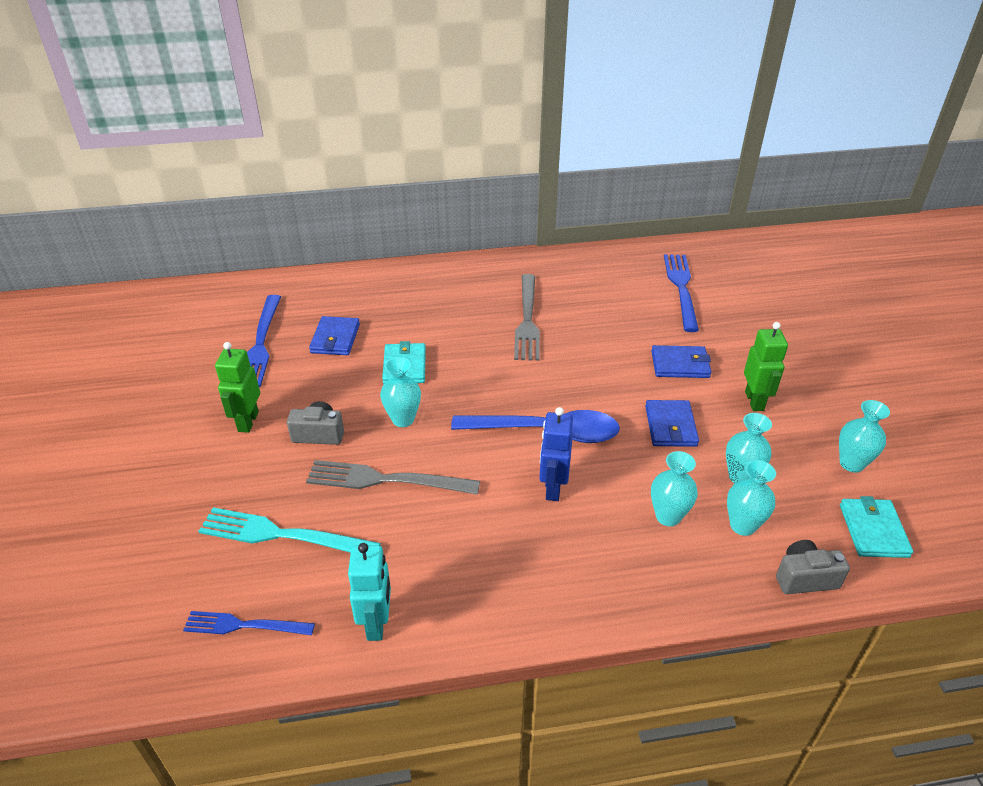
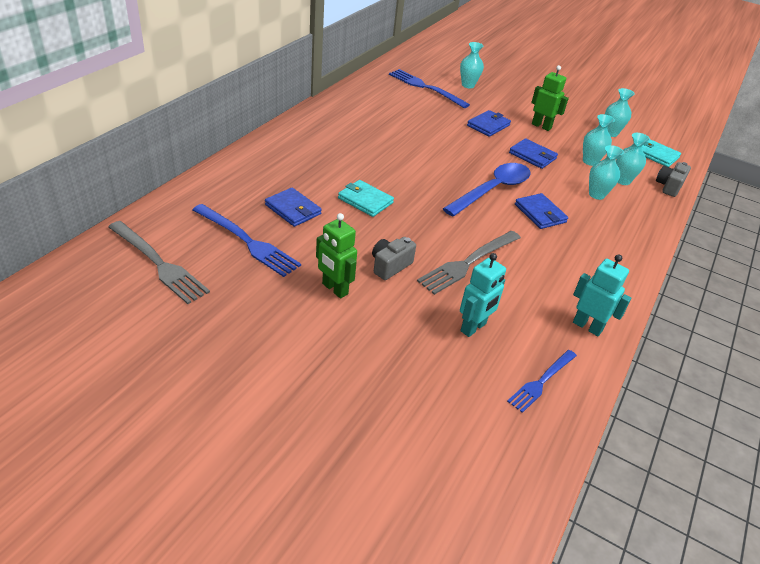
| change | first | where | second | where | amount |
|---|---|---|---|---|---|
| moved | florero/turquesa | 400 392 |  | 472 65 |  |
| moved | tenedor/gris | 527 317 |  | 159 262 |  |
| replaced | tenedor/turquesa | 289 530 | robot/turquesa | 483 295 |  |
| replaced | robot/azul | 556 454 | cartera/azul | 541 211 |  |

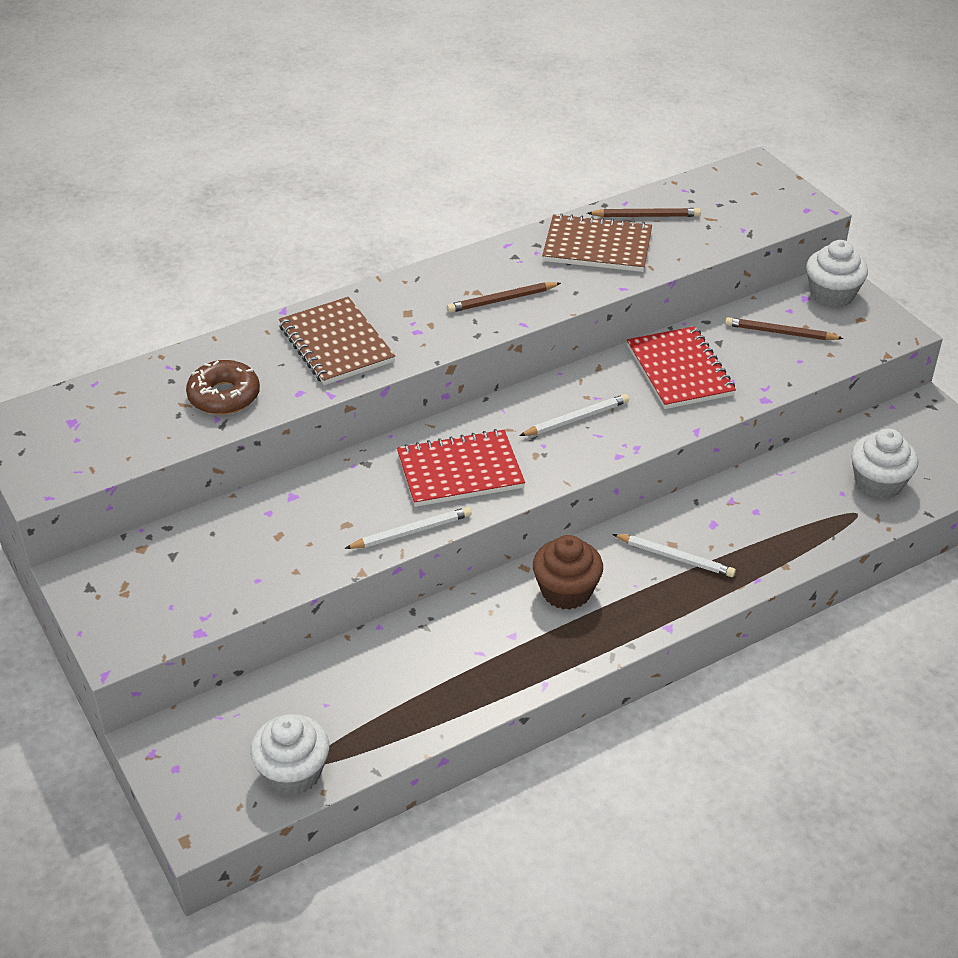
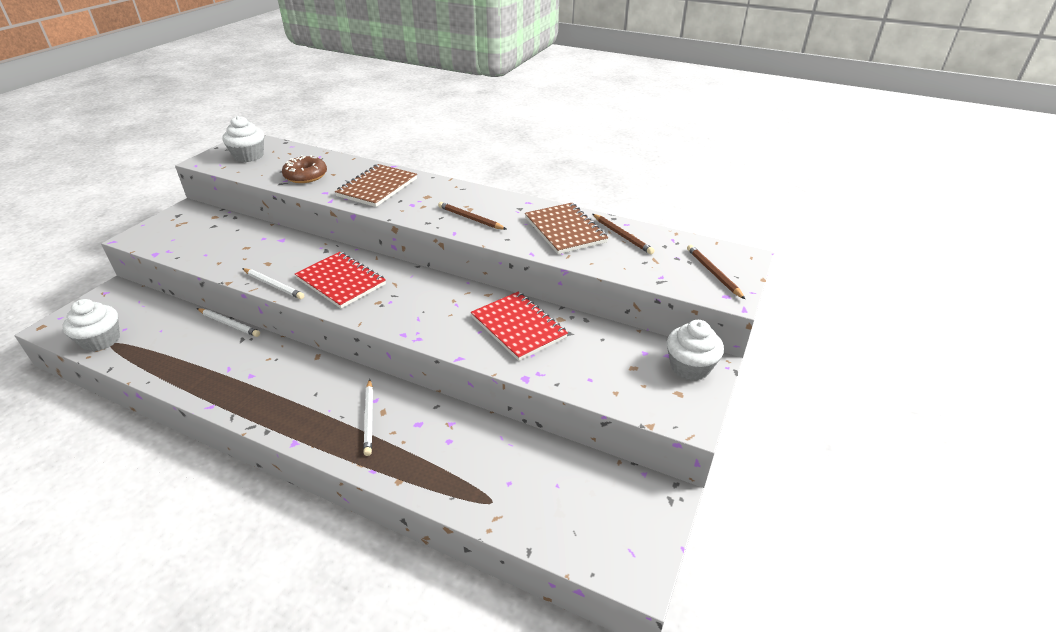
| change | first | where | second | where | amount |
|---|---|---|---|---|---|
| removed | magdalena/marrón | 568 572 |  |  |  |
| moved | lápiz/blanco | 574 415 |  | 228 322 |  |
| moved | lápiz/marrón | 784 328 |  | 716 272 |  |
| moved | magdalena/blanco | 884 464 |  | 243 139 |  |
| turned | cuaderno/rojo | 681 367 |  | 519 326 | 75 degrees counterclockwise |

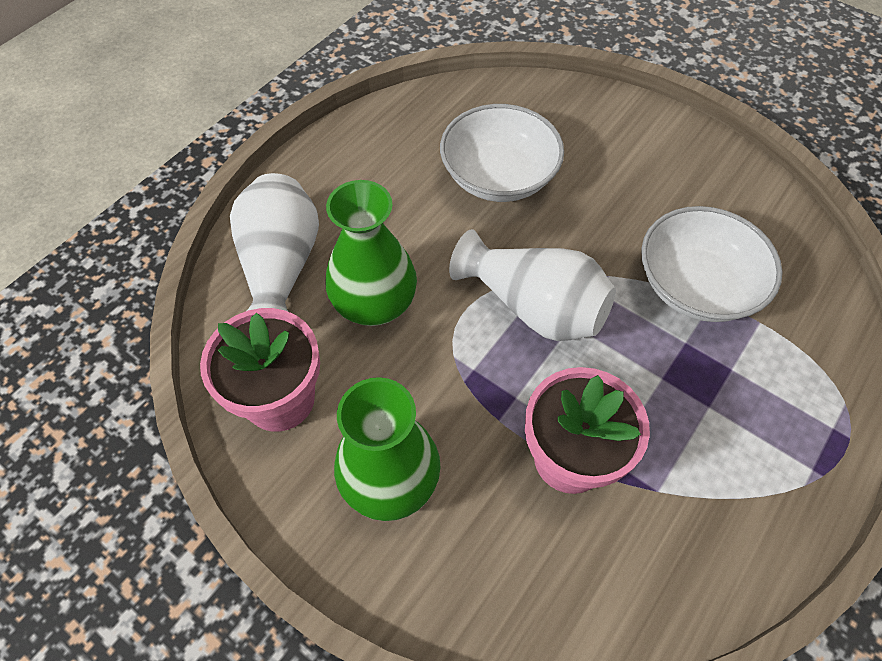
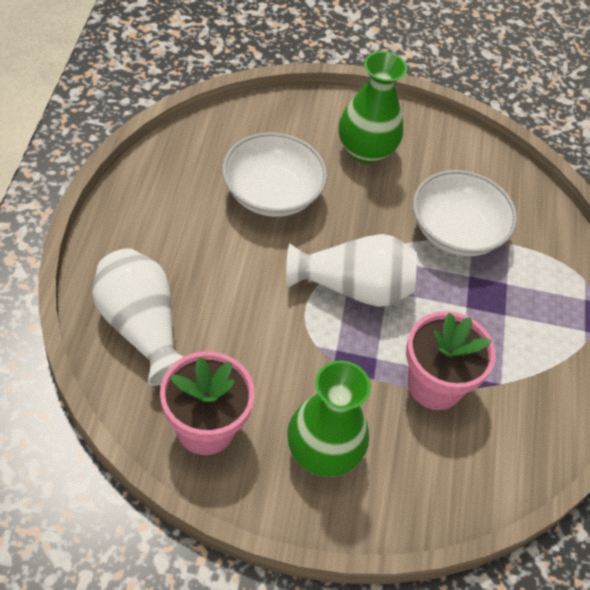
| change | first | where | second | where | amount |
|---|---|---|---|---|---|
| moved | florero/verde | 371 253 |  | 373 107 |  |

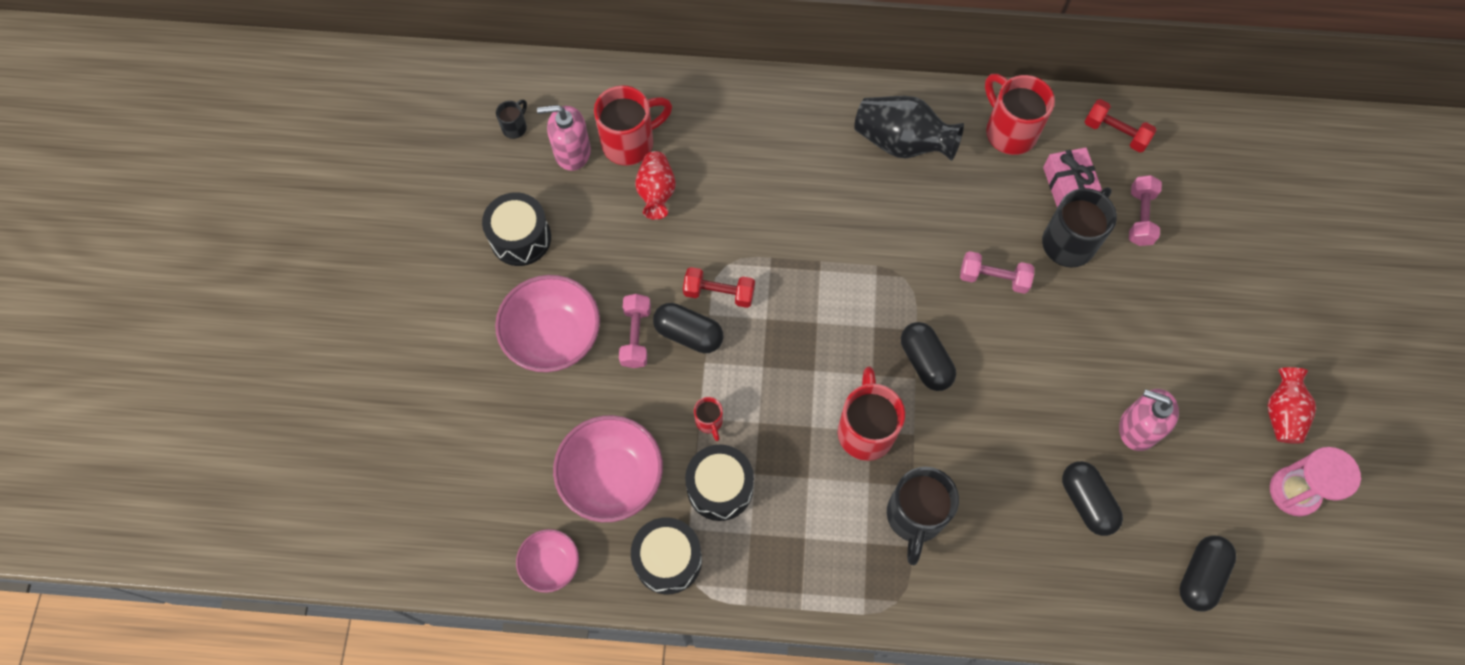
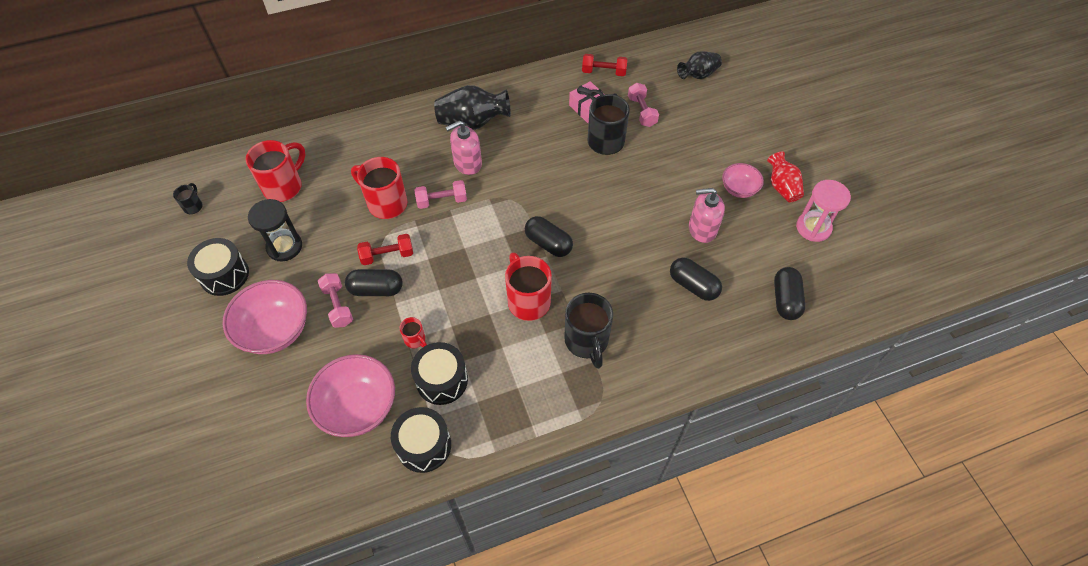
| change | first | where | second | where | amount |
|---|---|---|---|---|---|
| removed | florero/rojo | 655 185 |  |  |  |
| added |  |  | reloj de arena/negro | 275 230 |  |
| added |  |  | florero/negro | 699 65 |  |
| moved | cuenco/rosa | 547 561 |  | 743 180 |  |
| moved | dispensador de jabón/rosa | 564 138 |  | 463 147 |  |
| moved | mancuerna/rosa | 997 272 |  | 441 194 |  |
| moved | taza/rojo | 1020 114 |  | 379 188 |  |

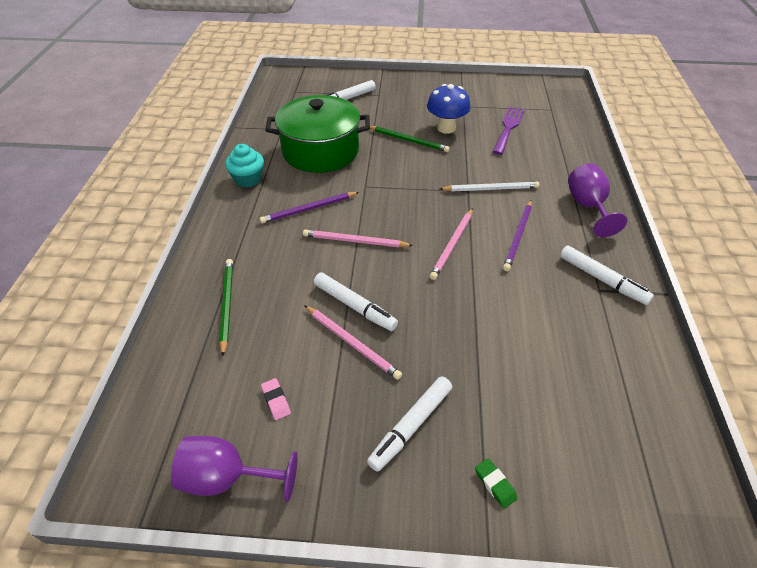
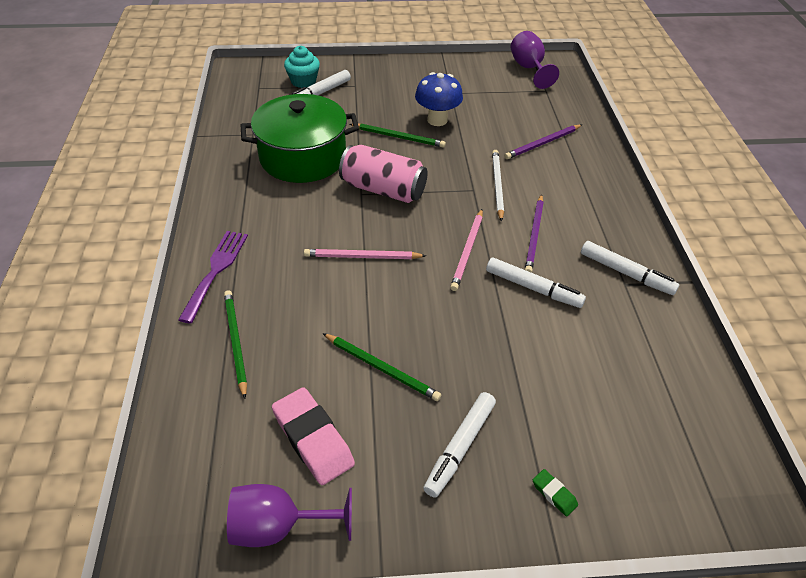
| change | first | where | second | where | amount |
|---|---|---|---|---|---|
| added |  |  | lata/rosa | 383 174 |  |
| moved | magdalena/turquesa | 244 166 |  | 302 67 |  |
| moved | lápiz/morado | 309 208 |  | 543 142 |  |
| moved | rotulador/blanco | 356 301 |  | 536 283 |  |
| moved | tenedor/morado | 509 130 |  | 213 277 |  |
| moved | copa/morado | 597 200 |  | 535 60 |  |
| recoloured | lápiz/rosa | 353 342 | lápiz/verde | 381 367 |  |
| turned | lápiz/blanco | 490 187 |  | 498 186 | 75 degrees counterclockwise |
| resized | goma de borrar/rosa | 276 399 |  | 313 436 | x2.20 |

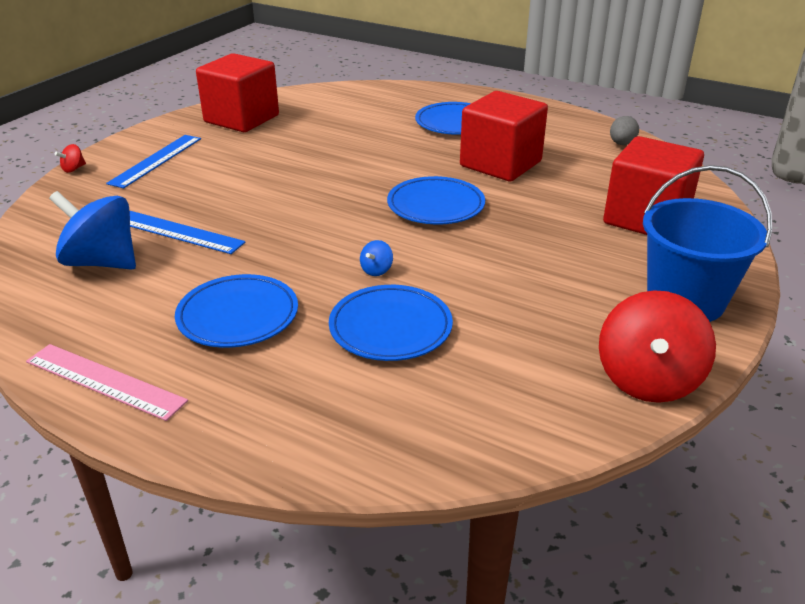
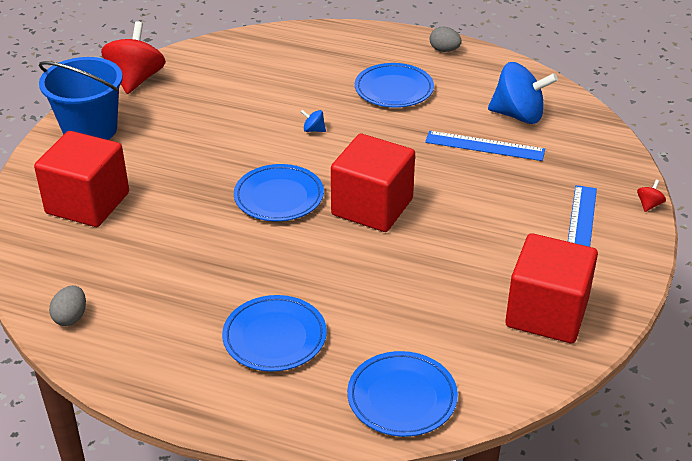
| change | first | where | second | where | amount |
|---|---|---|---|---|---|
| moved | plato/azul | 391 323 |  | 402 394 |  |
| moved | cubo/rojo | 504 136 |  | 373 183 |  |
| replaced | regla/rosa | 107 382 | huevo/gris | 446 39 |  |
| turned | peonza/azul | 376 258 |  | 313 121 | 90 degrees counterclockwise |

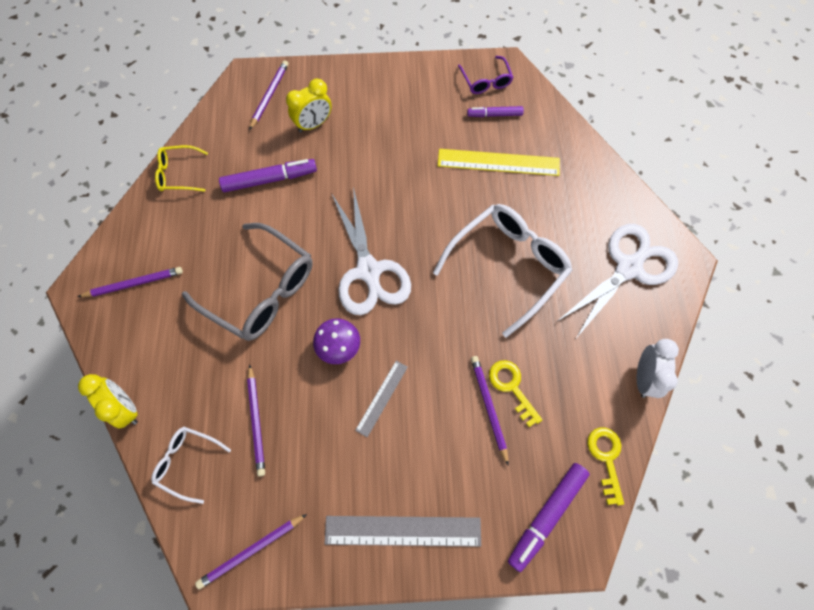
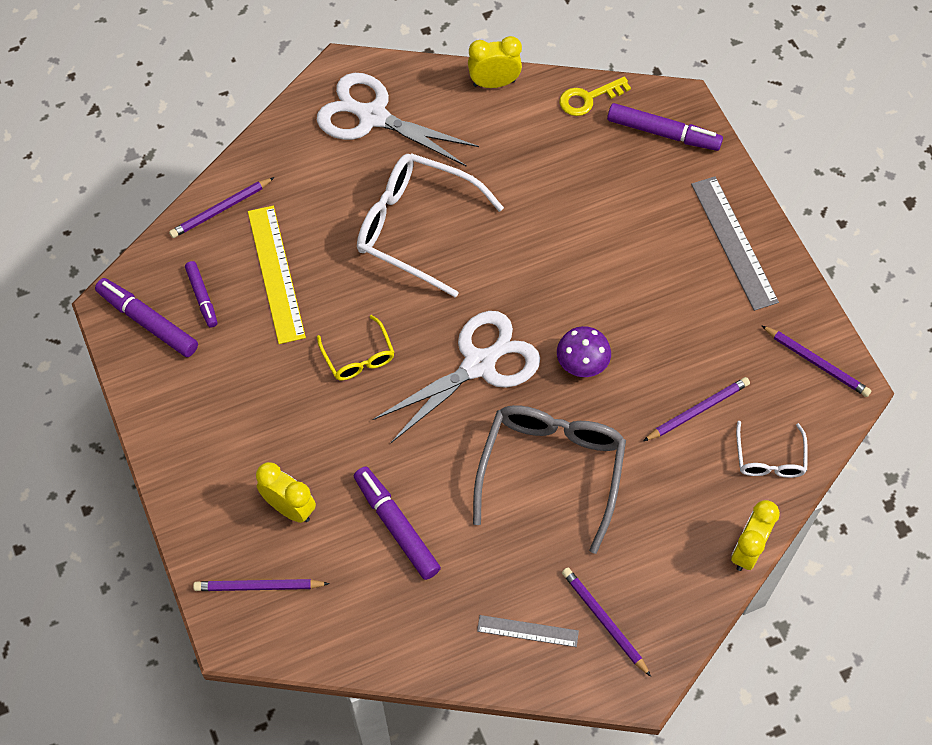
| change | first | where | second | where | amount |
|---|---|---|---|---|---|
| removed | llave/amarillo | 515 393 |  |  |  |
| moved | gafas/amarillo | 181 168 |  | 356 347 |  |
| moved | regla/gris | 381 399 |  | 528 631 |  |
| moved | lápiz/morado | 489 410 |  | 222 207 |  |
| replaced | gafas/morado | 485 75 | rotulador/morado | 146 317 |  |
| recoloured | despertador/blanco | 658 368 | despertador/amarillo | 495 62 |  |

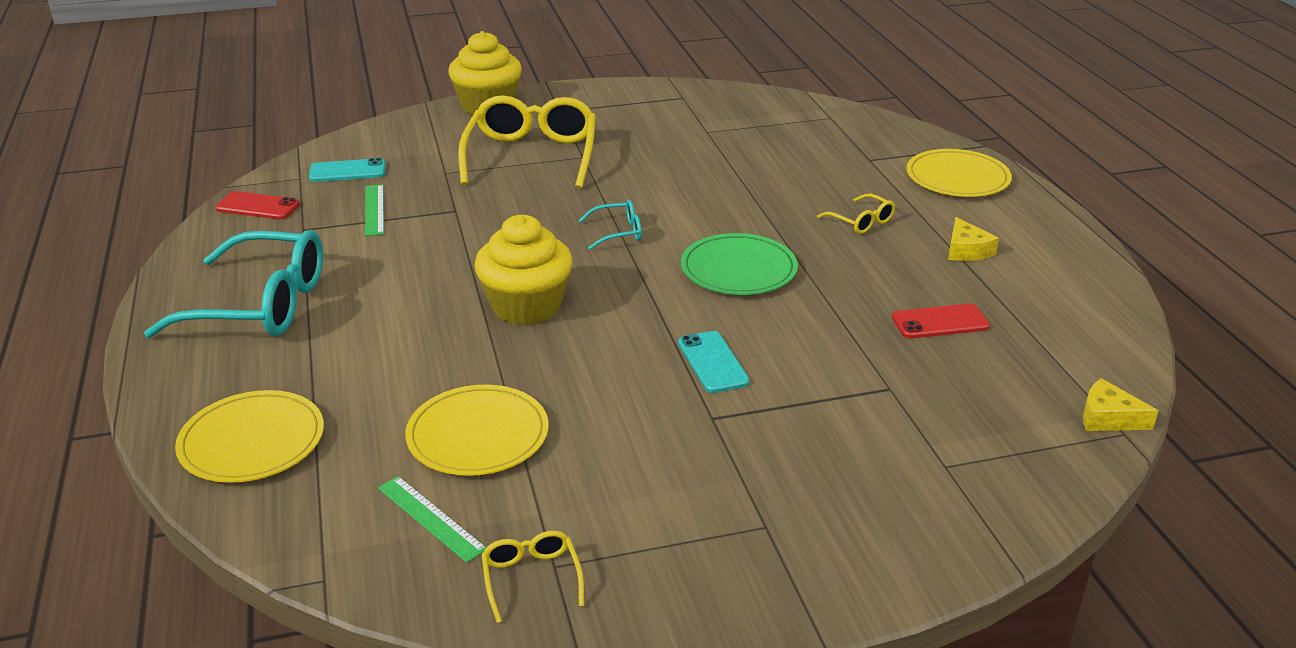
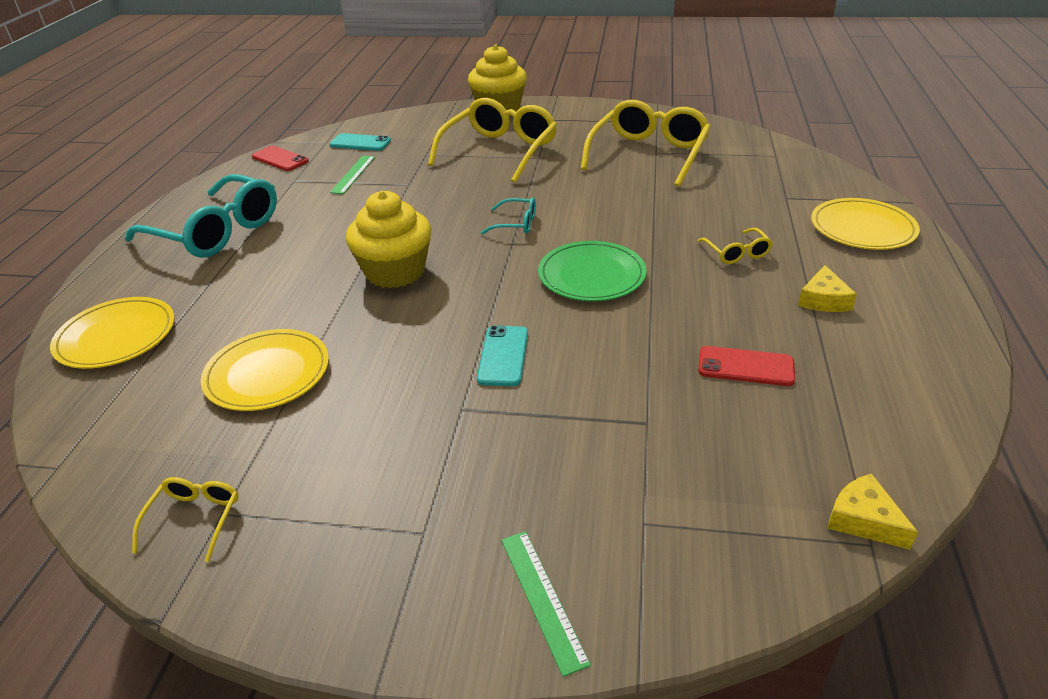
| change | first | where | second | where | amount |
|---|---|---|---|---|---|
| added |  |  | gafas/amarillo | 646 143 |  |
| moved | regla/verde | 432 519 |  | 546 604 |  |

